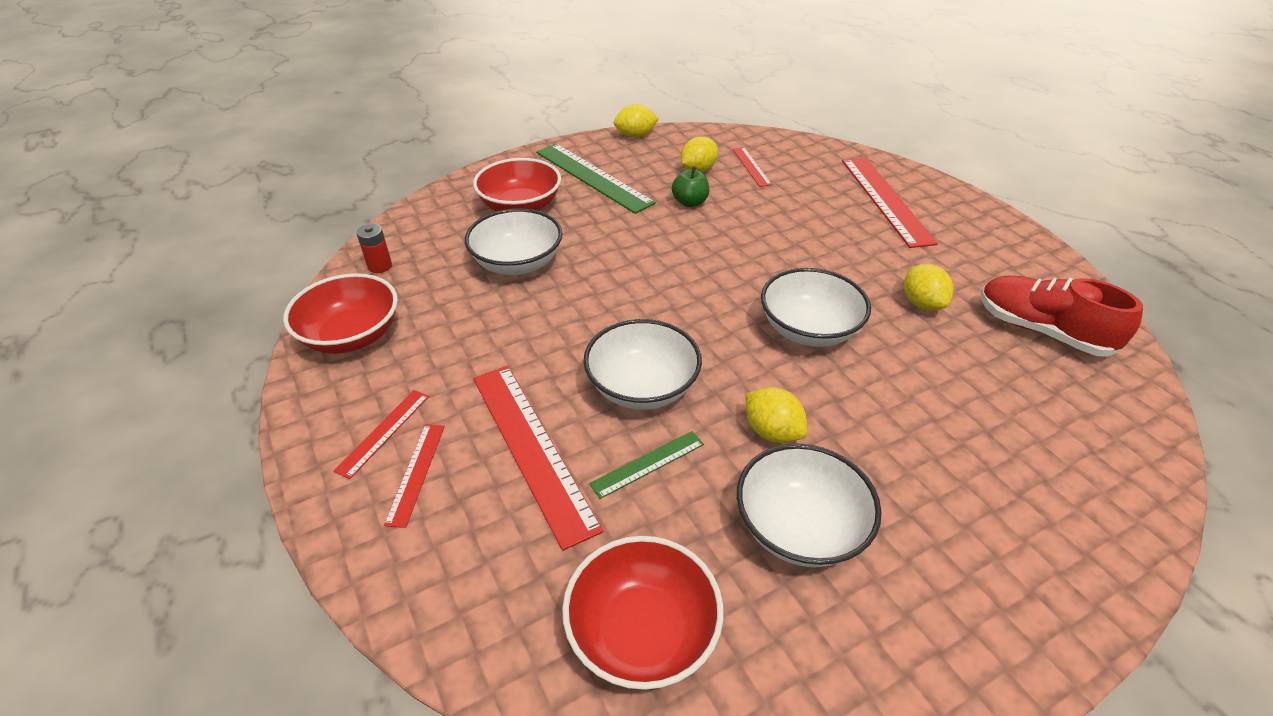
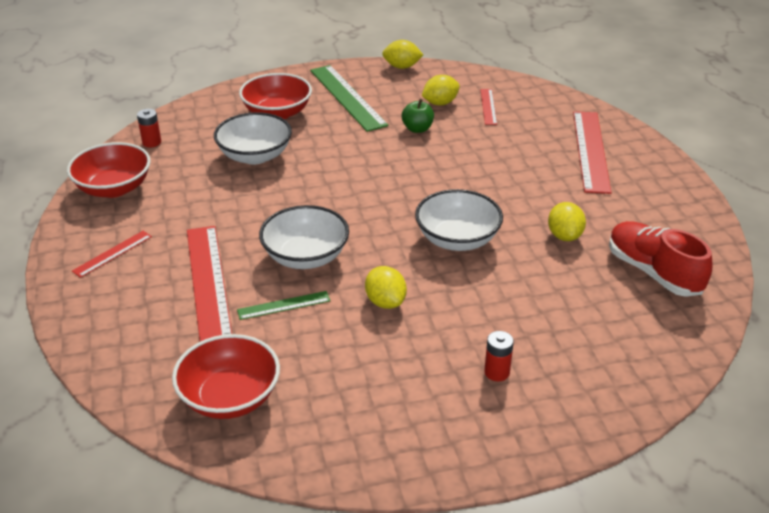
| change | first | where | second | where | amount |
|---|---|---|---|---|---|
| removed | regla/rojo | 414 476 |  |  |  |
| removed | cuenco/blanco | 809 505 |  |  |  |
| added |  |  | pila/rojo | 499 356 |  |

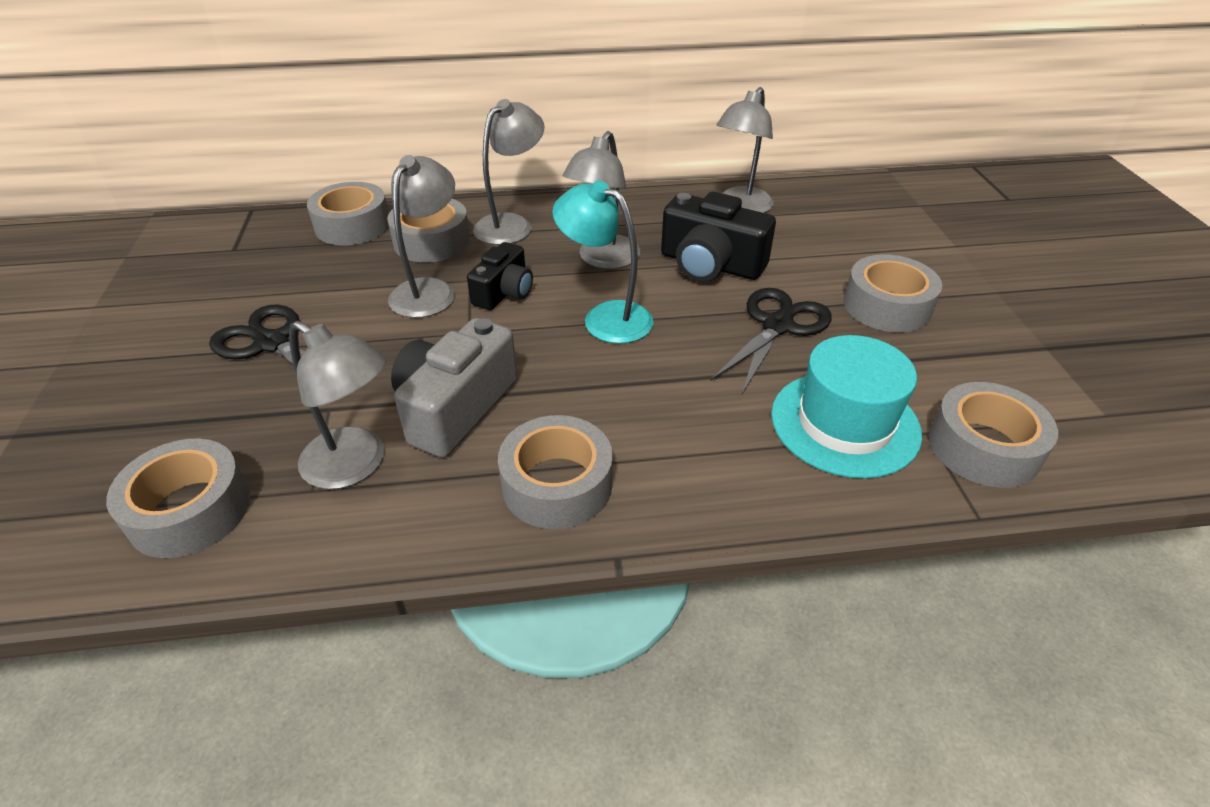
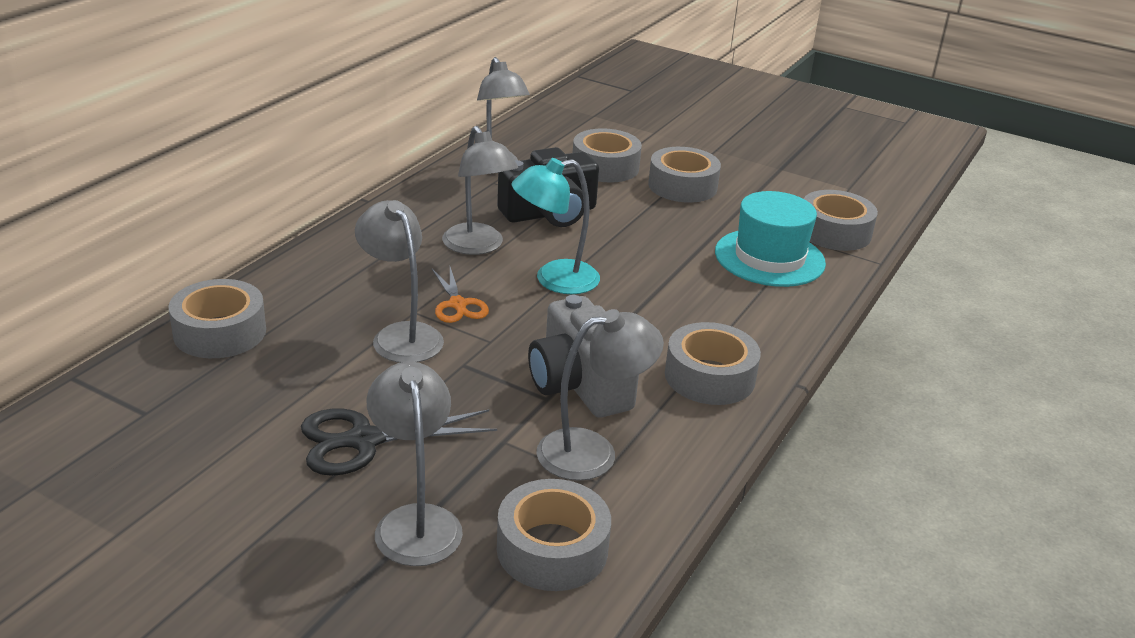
| change | first | where | second | where | amount |
|---|---|---|---|---|---|
| removed | tijeras/negro | 771 342 |  |  |  |
| moved | cinta adhesiva/gris | 428 230 |  | 607 155 |  |
| moved | lámpara/gris | 509 172 |  | 415 464 |  |
| replaced | cámara/negro | 500 276 | tijeras/naranja | 460 295 |  |

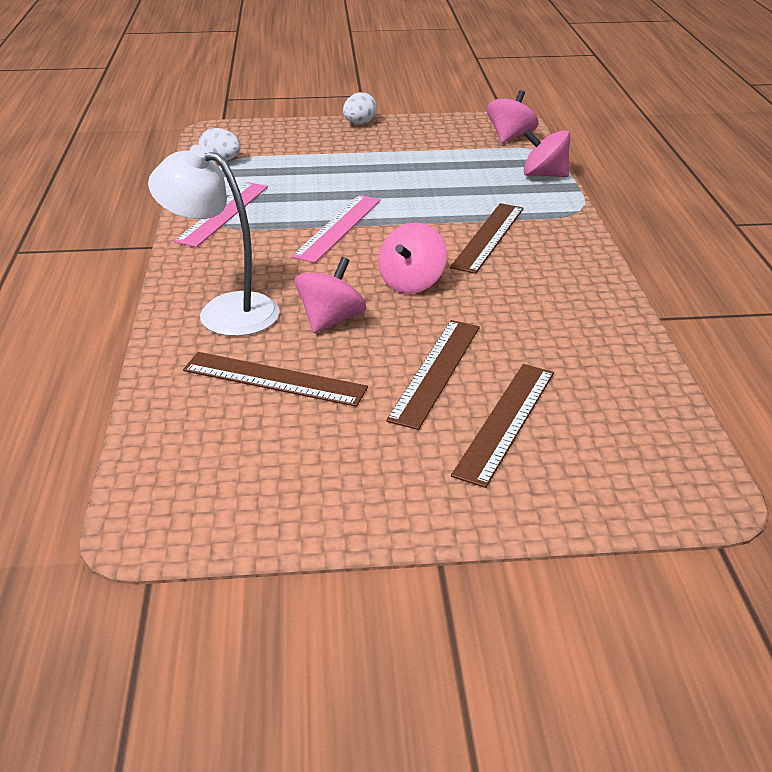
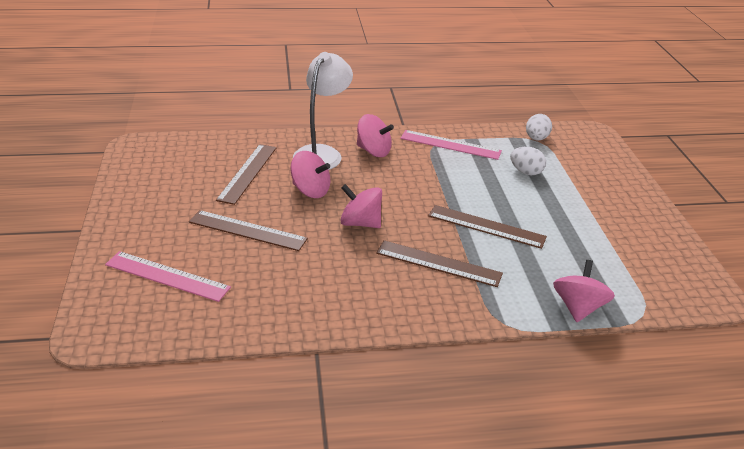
| change | first | where | second | where | amount |
|---|---|---|---|---|---|
| moved | regla/rosa | 336 229 |  | 168 276 |  |
| moved | huevo/blanco | 360 108 |  | 528 161 |  |
| moved | regla/marrón | 502 426 |  | 487 227 |  |
| moved | peonza/rosa | 513 116 |  | 375 135 |  |

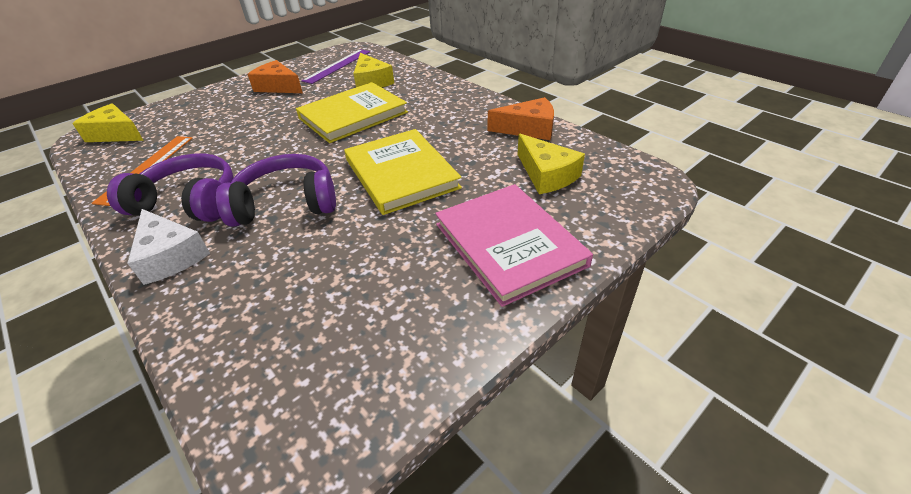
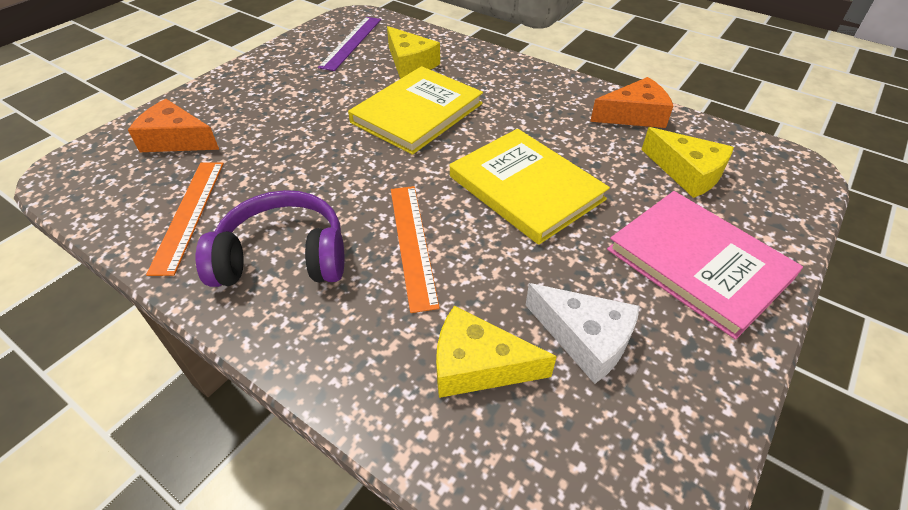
| change | first | where | second | where | amount |
|---|---|---|---|---|---|
| moved | queso/amarillo | 108 122 |  | 496 352 |  |
| moved | queso/blanco | 168 247 |  | 583 333 |  |
| moved | queso/naranja | 275 76 |  | 173 125 |  |
| replaced | auriculares/morado | 276 190 | regla/naranja | 415 249 |  |

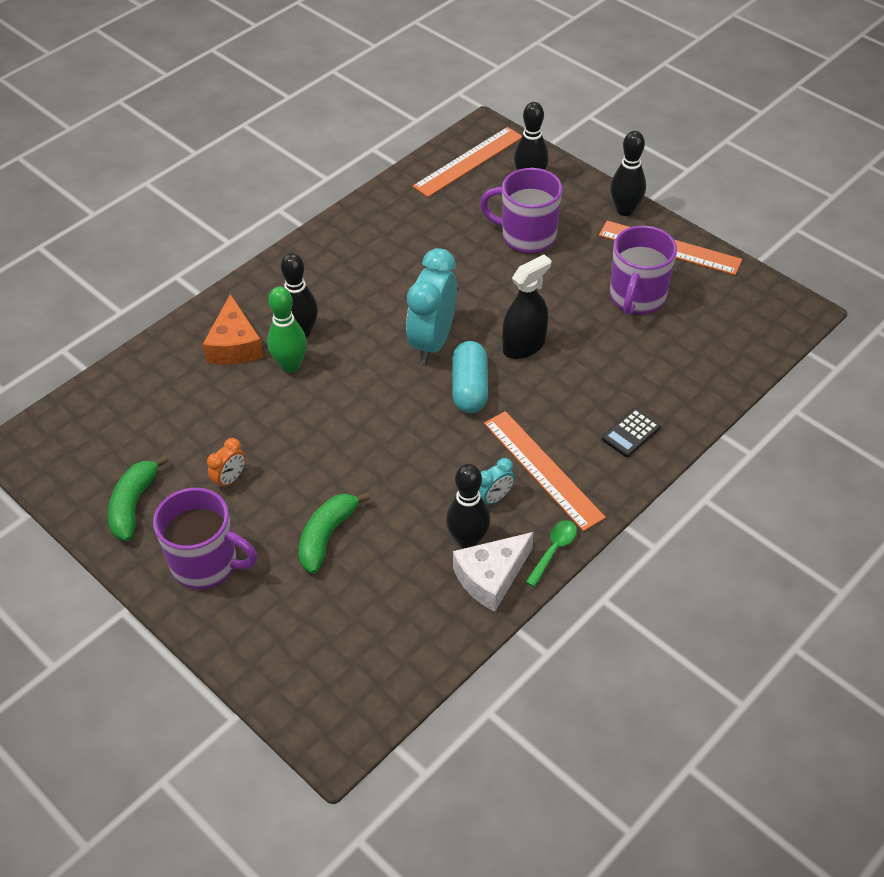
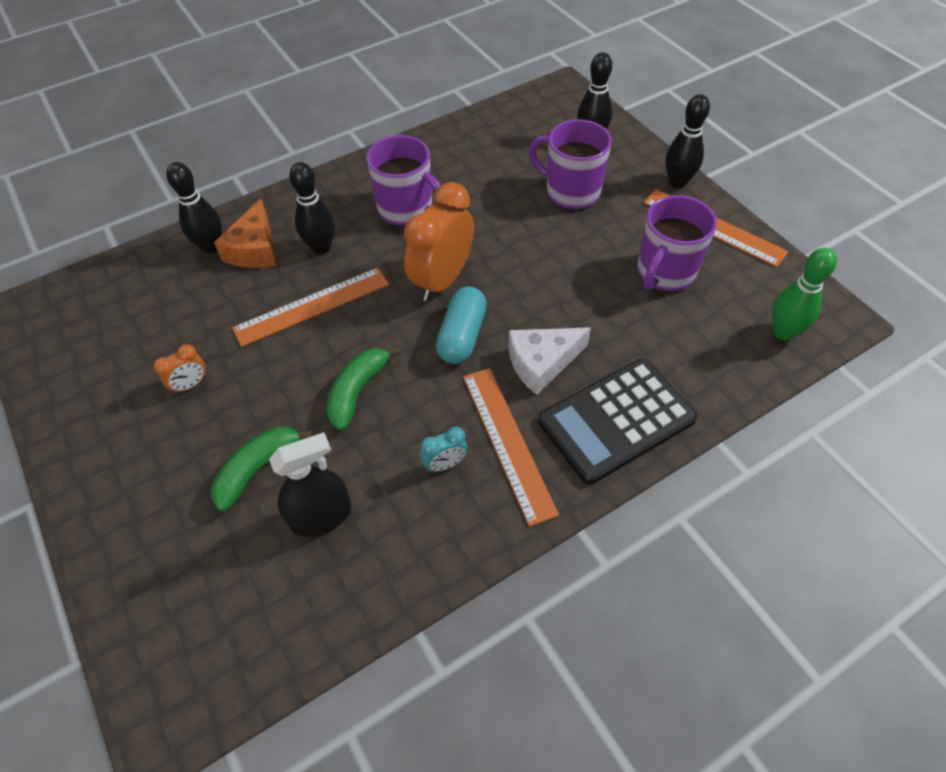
| change | first | where | second | where | amount |
|---|---|---|---|---|---|
| removed | cuchara/verde | 551 553 |  |  |  |
| moved | plátano/verde | 138 498 |  | 363 388 |  |
| moved | taza/morado | 205 538 |  | 403 180 |  |
| moved | bolo/verde | 287 330 |  | 804 294 |  |
| moved | regla/naranja | 467 162 |  | 310 307 |  |
| moved | bolo/negro | 468 506 |  | 194 208 |  |
| moved | queso/blanco | 493 572 |  | 550 361 |  |
| moved | pulverizador/negro | 526 307 |  | 310 484 |  |
| recoloured | despertador/turquesa | 431 305 | despertador/naranja | 439 241 |  |
| resized | calculadora/negro | 631 432 |  | 617 422 | x2.30 |

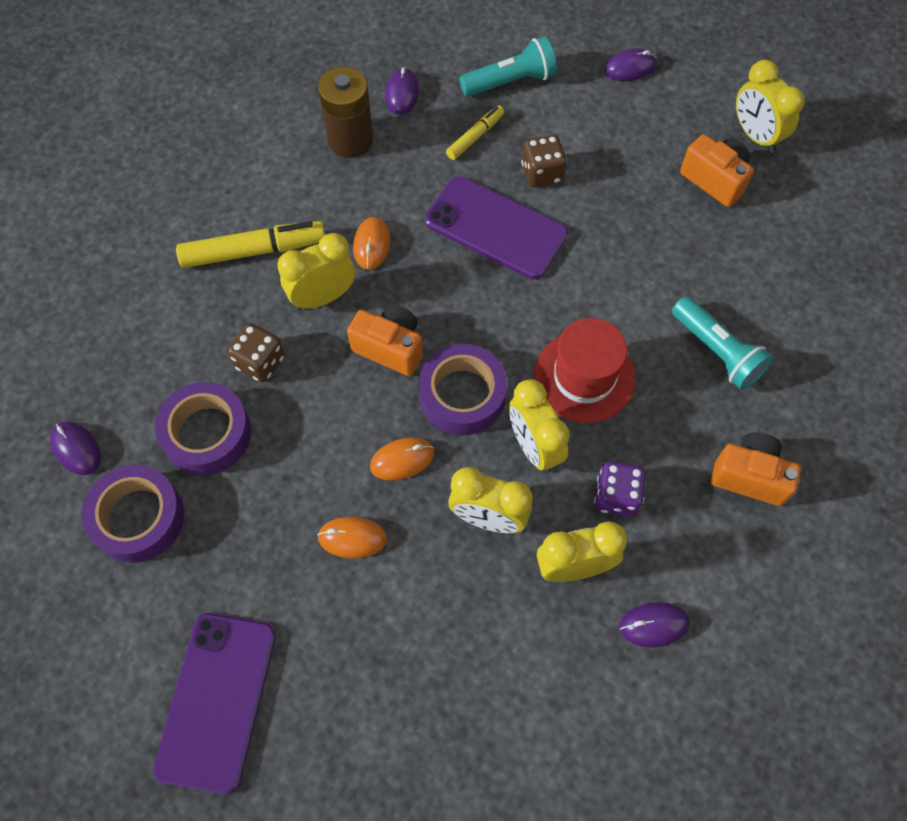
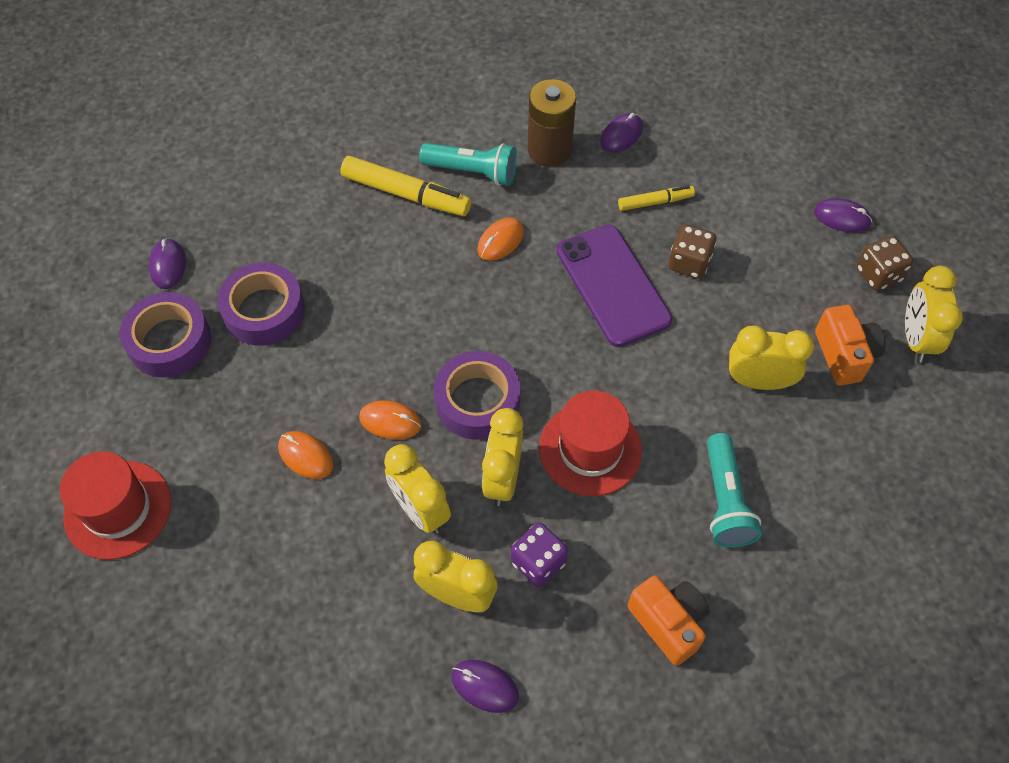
| change | first | where | second | where | amount |
|---|---|---|---|---|---|
| removed | cámara/naranja | 385 340 |  |  |  |
| moved | dado/marrón | 256 352 |  | 885 263 |  |
| moved | despertador/amarillo | 316 271 |  | 771 358 |  |
| moved | lámpara de mano/turquesa | 508 67 |  | 468 164 |  |
| replaced | móvil/morado | 214 704 | sombrero/rojo | 115 505 |  |

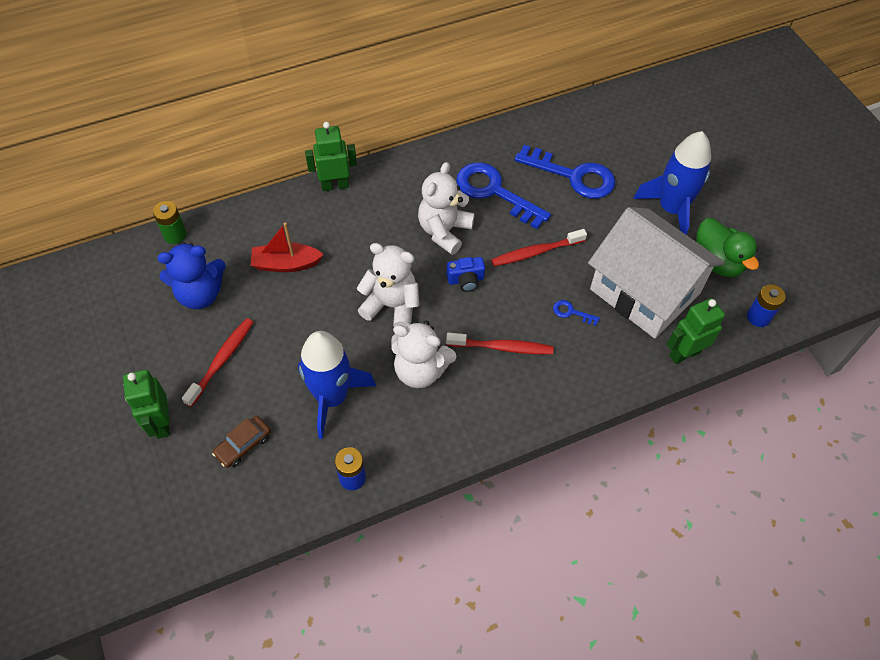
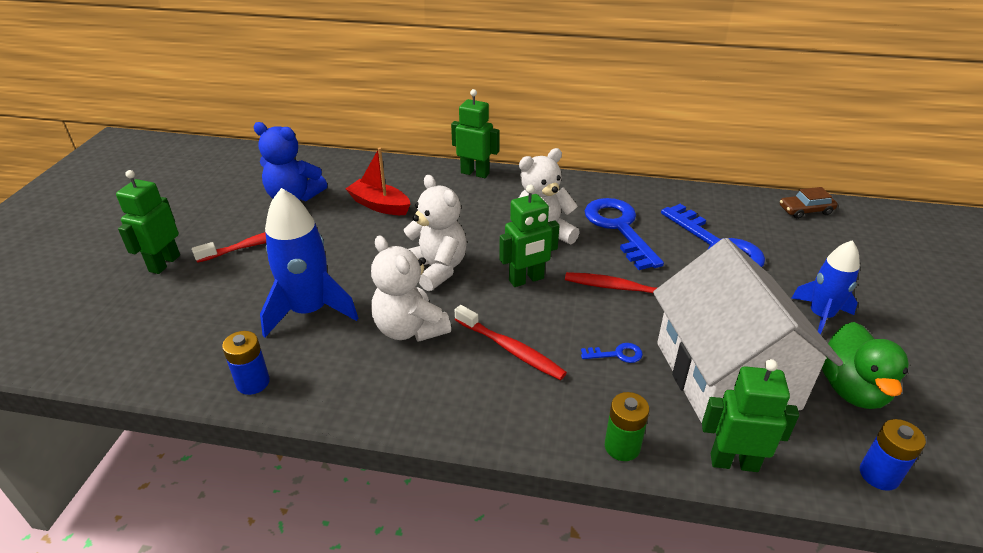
| change | first | where | second | where | amount |
|---|---|---|---|---|---|
| moved | pila/verde | 170 222 |  | 627 426 |  |
| moved | coche/marrón | 241 442 |  | 809 203 |  |
| replaced | cámara/azul | 465 274 | robot/verde | 529 236 |  |
| turned | llave/azul | 576 313 |  | 612 353 | 120 degrees clockwise |
| resized | cohete/azul | 672 183 |  | 826 287 | x0.65 |

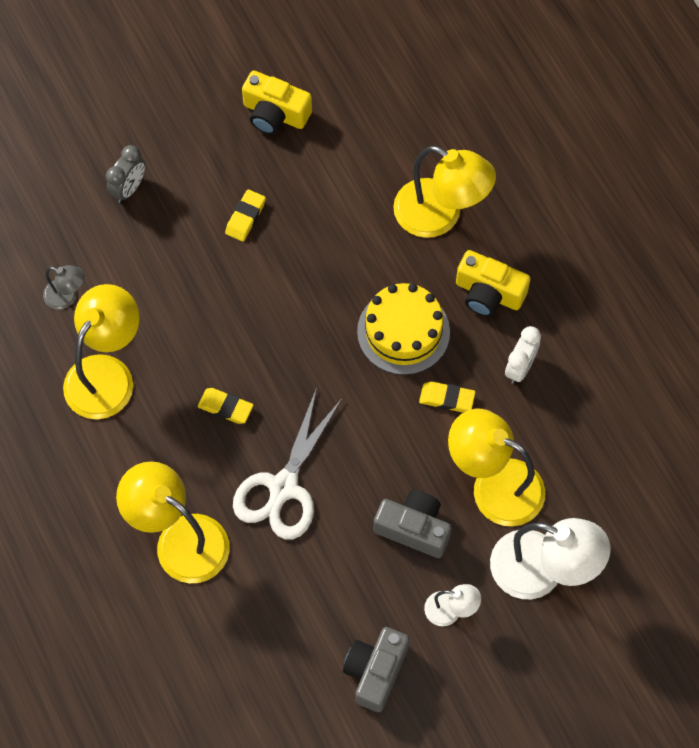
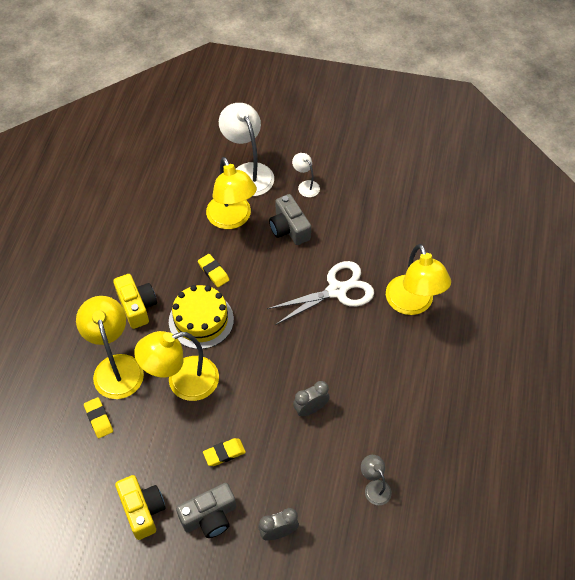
| change | first | where | second | where | amount |
|---|---|---|---|---|---|
| removed | despertador/blanco | 523 355 |  |  |  |
| added |  |  | despertador/gris | 311 398 |  |
| moved | lámpara/amarillo | 101 351 |  | 176 366 |  |
| moved | goma de borrar/amarillo | 225 406 |  | 98 417 |  |
| moved | cámara/gris | 376 669 |  | 206 510 |  |

